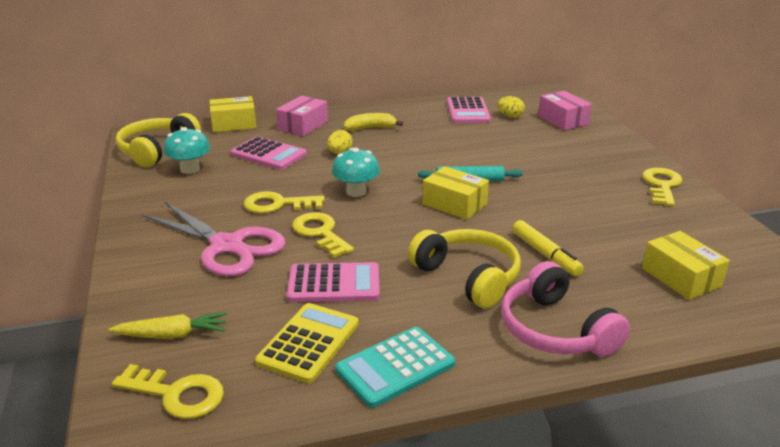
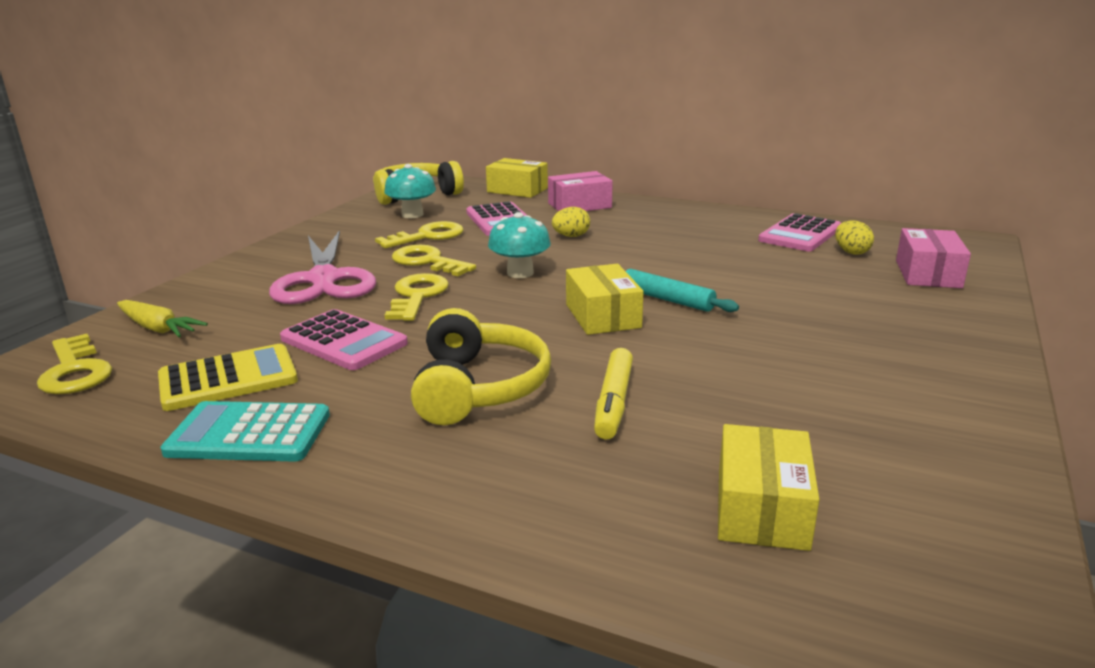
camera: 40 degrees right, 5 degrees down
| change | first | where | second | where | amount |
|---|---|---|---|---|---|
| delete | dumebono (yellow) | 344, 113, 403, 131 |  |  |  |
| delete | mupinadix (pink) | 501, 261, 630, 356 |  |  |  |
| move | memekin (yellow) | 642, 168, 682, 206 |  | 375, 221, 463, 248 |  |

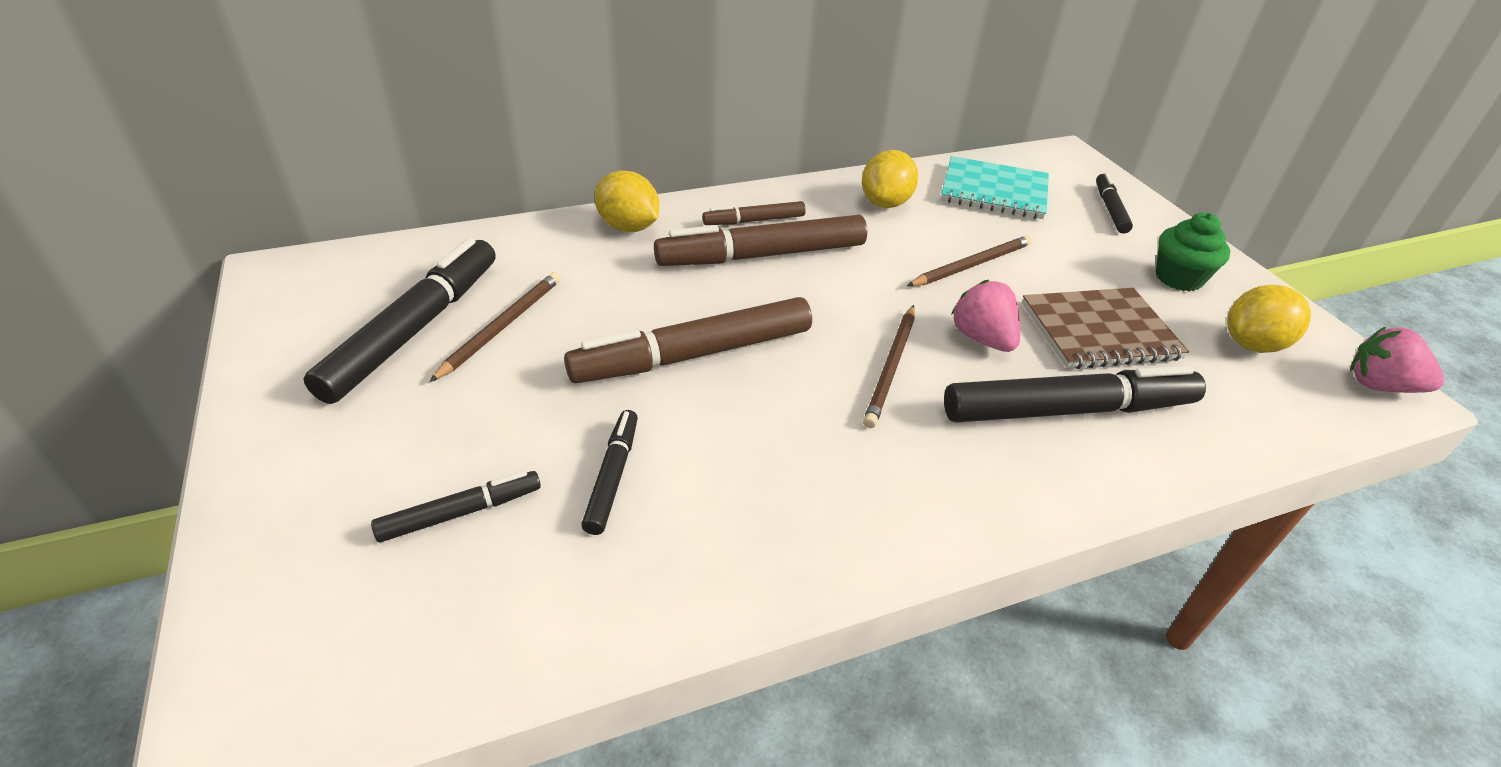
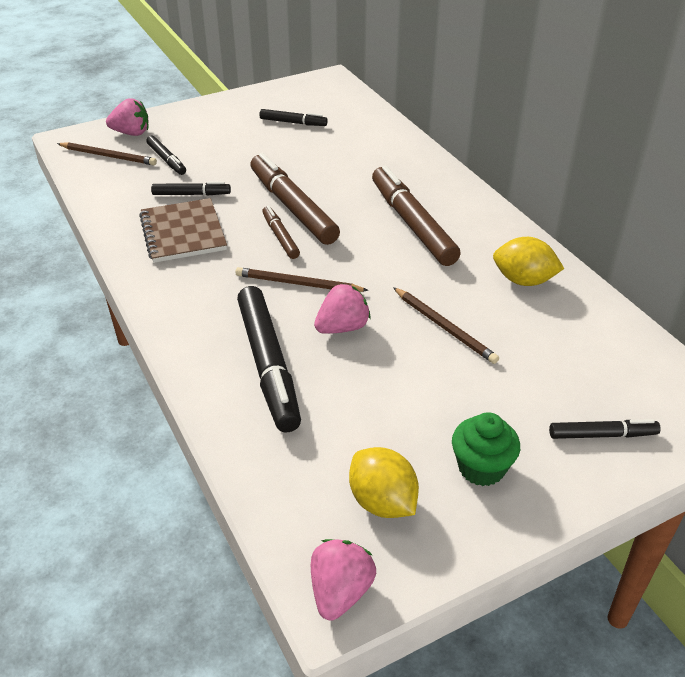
camera: 85 degrees right, 0 degrees up
| change | first | where | second | where | amount |
|---|---|---|---|---|---|
| resize | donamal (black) | 303, 238, 496, 404 |  | 259, 109, 328, 126 | x0.52 |
| move | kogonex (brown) | 429, 272, 561, 382 |  | 57, 142, 157, 165 |  |
| delete | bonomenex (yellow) | 594, 171, 659, 232 |  |  |  |
| move | donamal (brown) | 702, 201, 806, 225 |  | 262, 206, 300, 259 |  |
| delete | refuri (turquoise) | 941, 156, 1049, 219 |  |  |  |
| move | refuri (brown) | 1022, 288, 1189, 369 |  | 139, 198, 227, 263 |  |
| insert |  |  | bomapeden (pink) | 106, 98, 149, 136 |  |

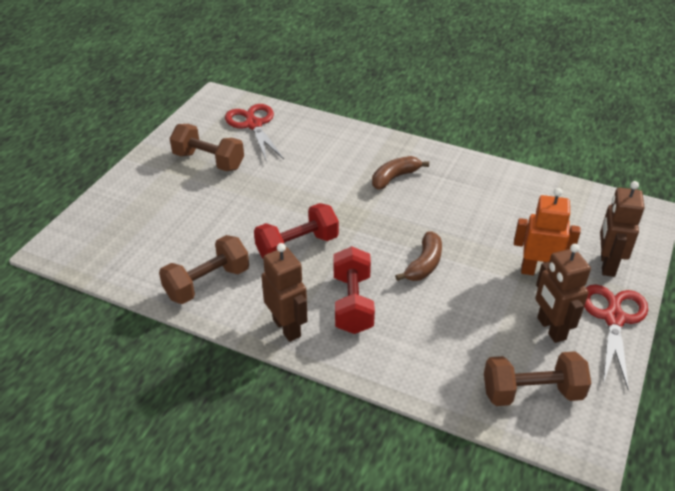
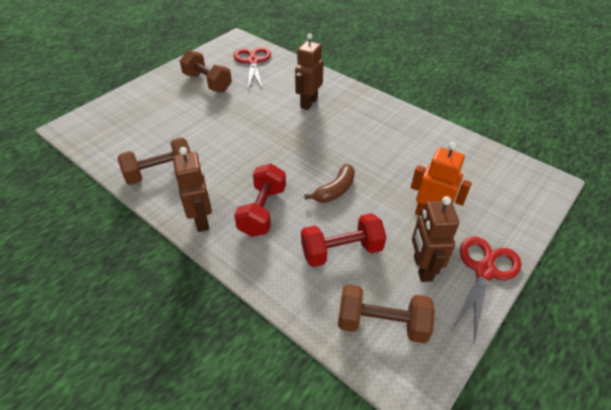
camera: 15 degrees right, 5 degrees up
| change | first | where | second | where | amount |
|---|---|---|---|---|---|
| move | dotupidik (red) | 254, 203, 339, 259 |  | 301, 213, 386, 267 |  |
| delete | dumebono (brown) | 372, 156, 429, 190 |  |  |  |
| move | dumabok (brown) | 600, 181, 644, 277 |  | 295, 33, 324, 110 |  |

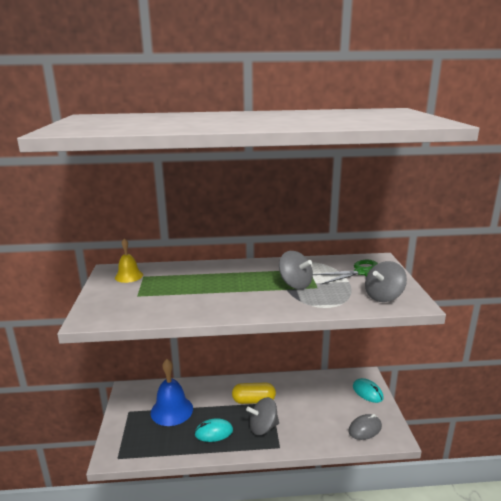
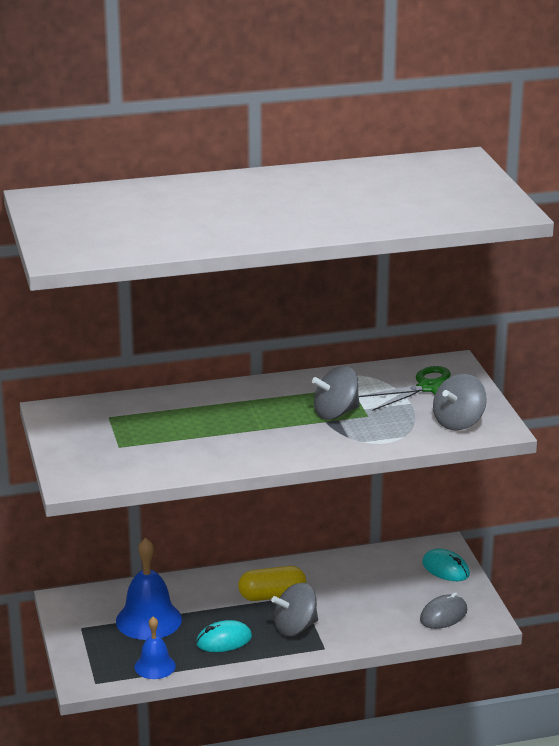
camera: 10 degrees left, 5 degrees up
| change | first | where | second | where | amount |
|---|---|---|---|---|---|
| delete | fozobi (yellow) | 115, 238, 143, 283 |  |  |  |
| rotate | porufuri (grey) | 279, 251, 313, 289 |  | 312, 366, 360, 420 | 120 degrees clockwise |
| insert |  |  | fozobi (blue) | 135, 617, 176, 679 |  |

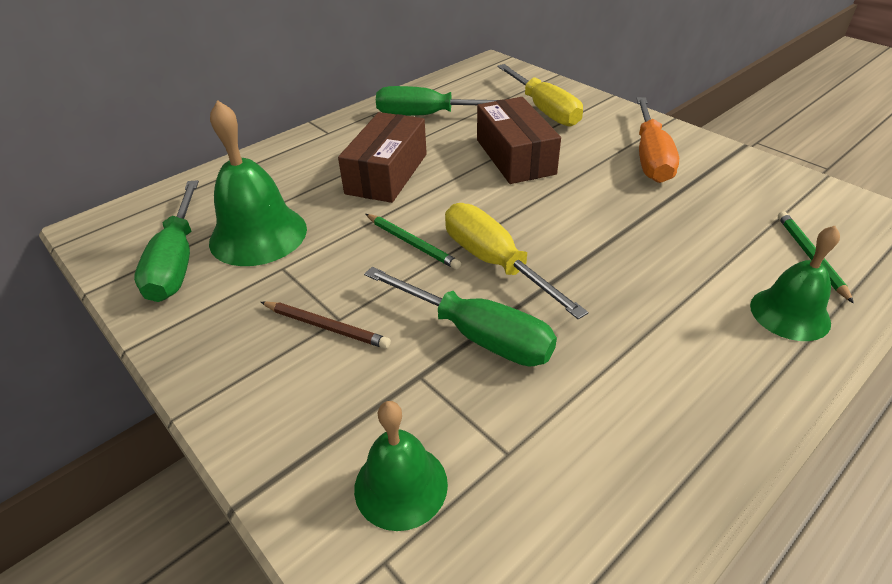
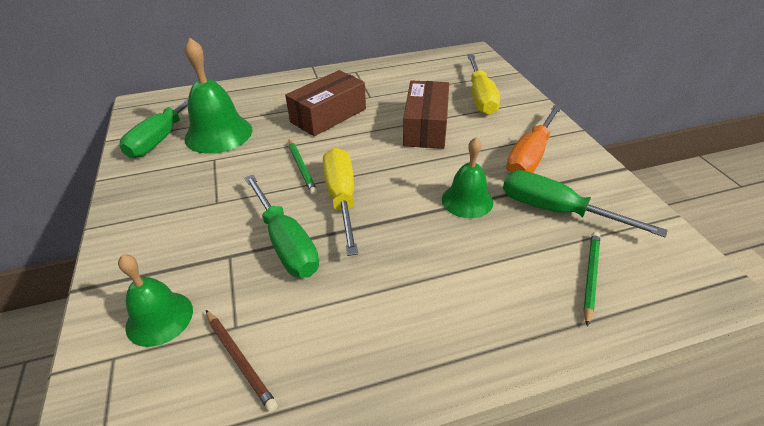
camera: 25 degrees right, 0 degrees up
| change | first | where | second | where | amount |
|---|---|---|---|---|---|
| move | kogonex (brown) | 261, 301, 391, 349 |  | 206, 310, 278, 412 |  |
| move | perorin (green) | 376, 86, 497, 116 |  | 503, 170, 668, 238 |  |
| move | fozobi (green) | 750, 226, 840, 341 |  | 442, 137, 493, 218 |  |

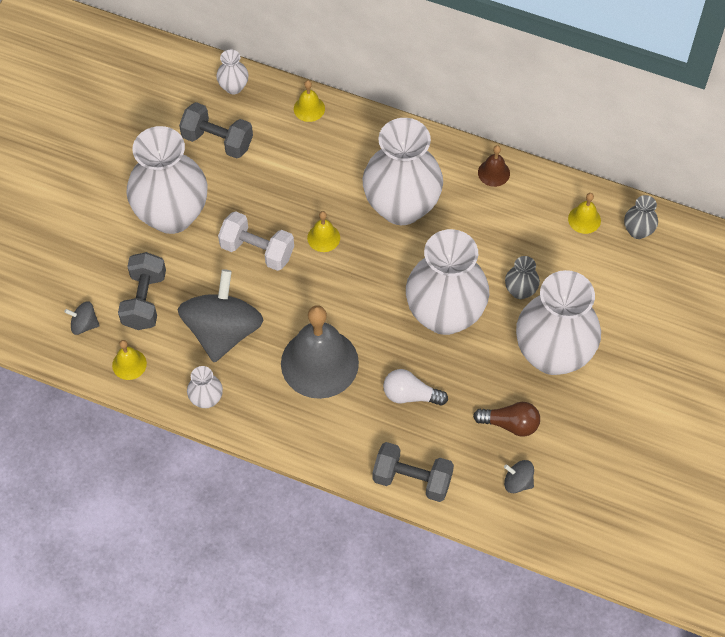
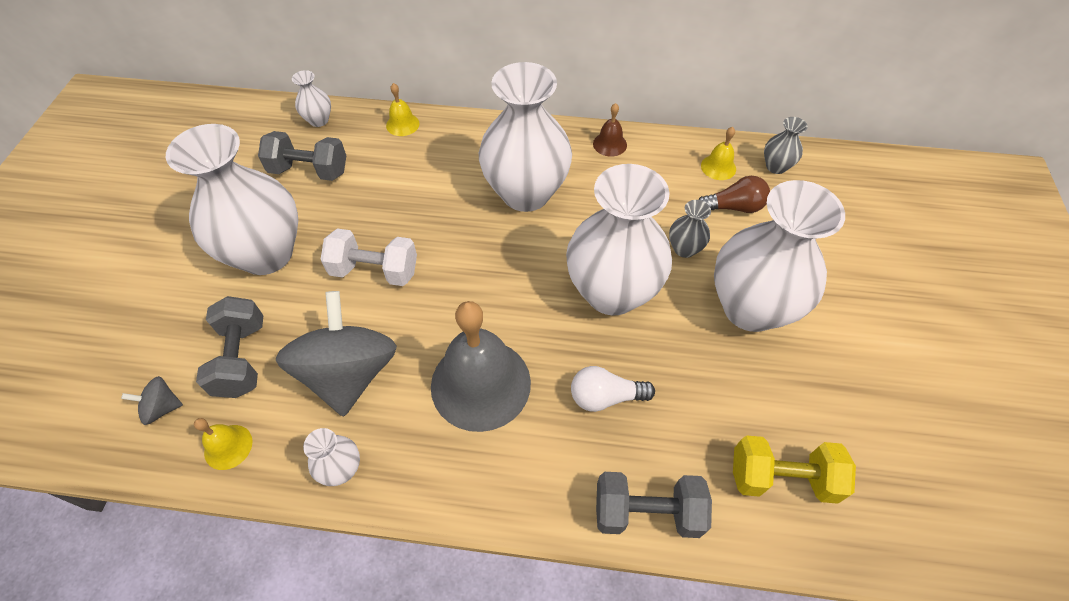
camera: 15 degrees left, 5 degrees down
| change | first | where | second | where | amount |
|---|---|---|---|---|---|
| delete | fozobi (yellow) | 307, 211, 340, 252 |  |  |  |
| move | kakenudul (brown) | 473, 402, 540, 437 |  | 698, 176, 770, 213 |  |
| replace | porufuri (grey) | 504, 460, 534, 493 | dotupidik (yellow) | 733, 435, 856, 504 |  |

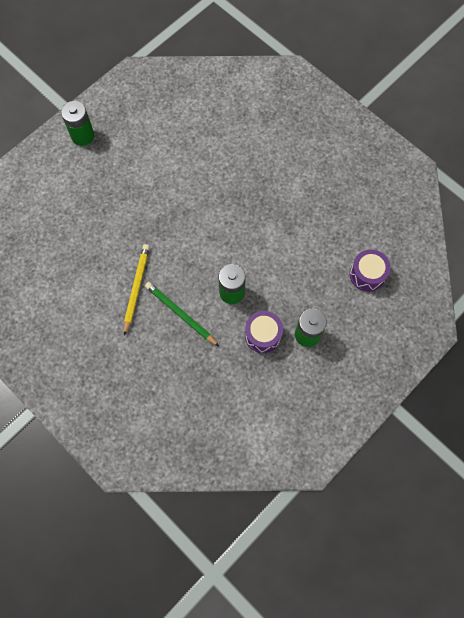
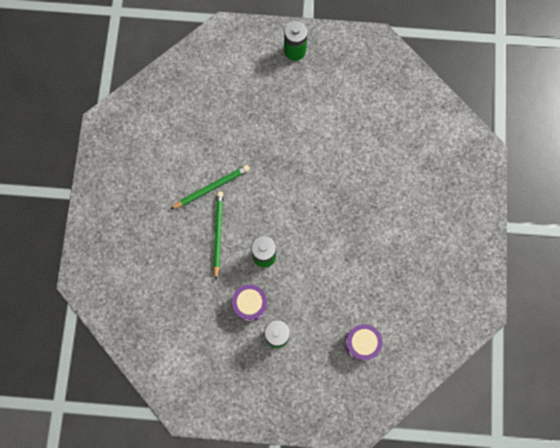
camera: 50 degrees right, 5 degrees up
| change | first | where | second | where | amount |
|---|---|---|---|---|---|
| recolor | kogonex (yellow) | 124, 244, 150, 336 | kogonex (green) | 171, 165, 250, 209 |  |

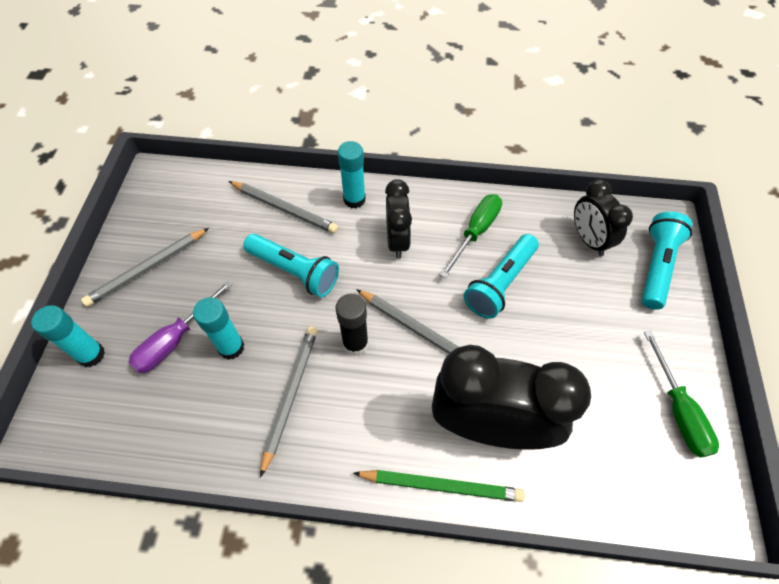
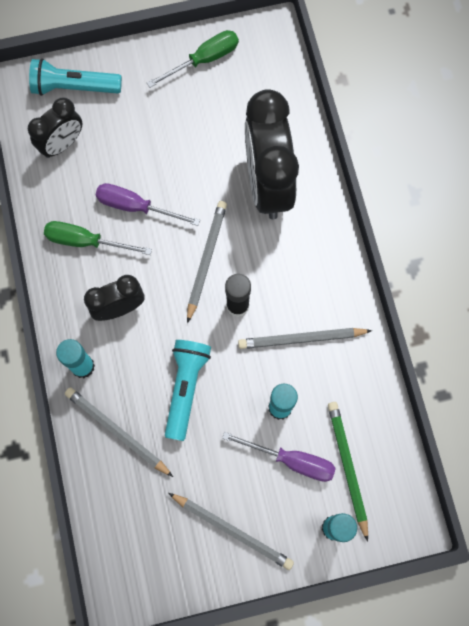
camera: 110 degrees left, 15 degrees up
| change | first | where | second | where | amount |
|---|---|---|---|---|---|
| rotate | kogonex (grey) | 228, 181, 338, 233 |  | 65, 387, 173, 477 | 60 degrees counterclockwise |
| move | kogonex (green) | 353, 470, 525, 502 |  | 328, 402, 368, 542 |  |
| replace | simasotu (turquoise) | 464, 234, 539, 319 | perorin (purple) | 96, 183, 200, 226 |  |

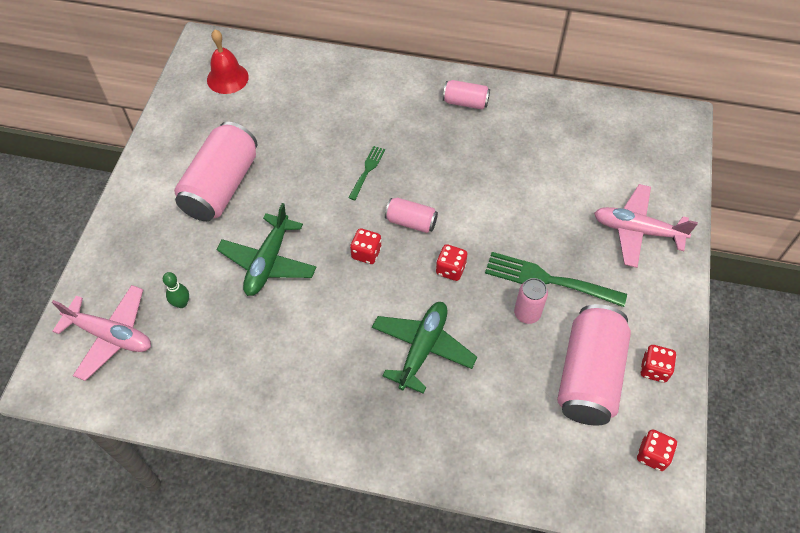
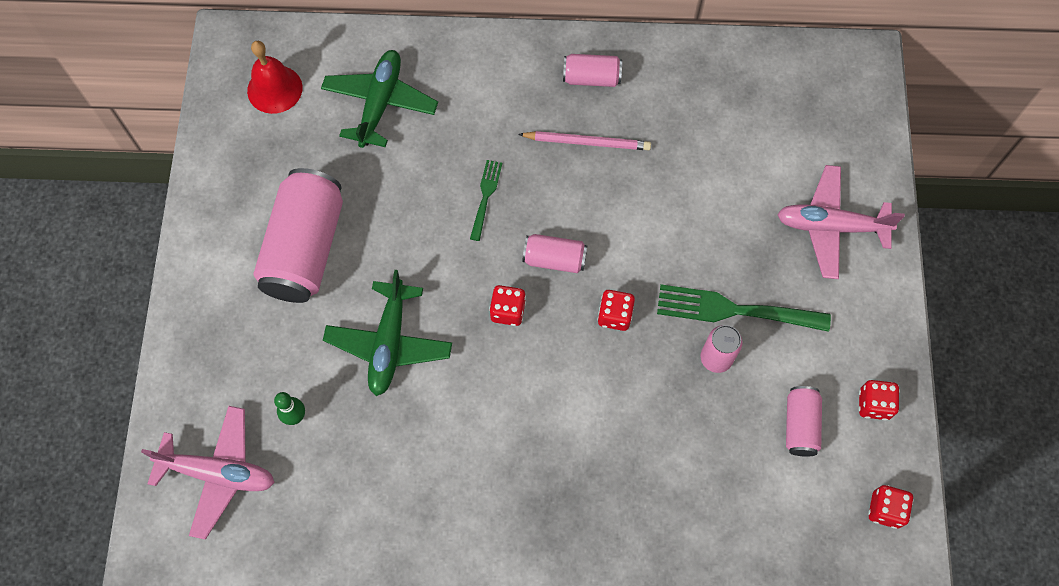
camera: 10 degrees left, 10 degrees up
| change | first | where | second | where | amount |
|---|---|---|---|---|---|
| move | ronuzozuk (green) | 372, 302, 477, 394 |  | 321, 50, 438, 148 |  |
| resize | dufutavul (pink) | 557, 304, 631, 425 |  | 786, 386, 822, 457 | x0.50 |
| insert |  |  | kogonex (pink) | 518, 131, 651, 150 |  |

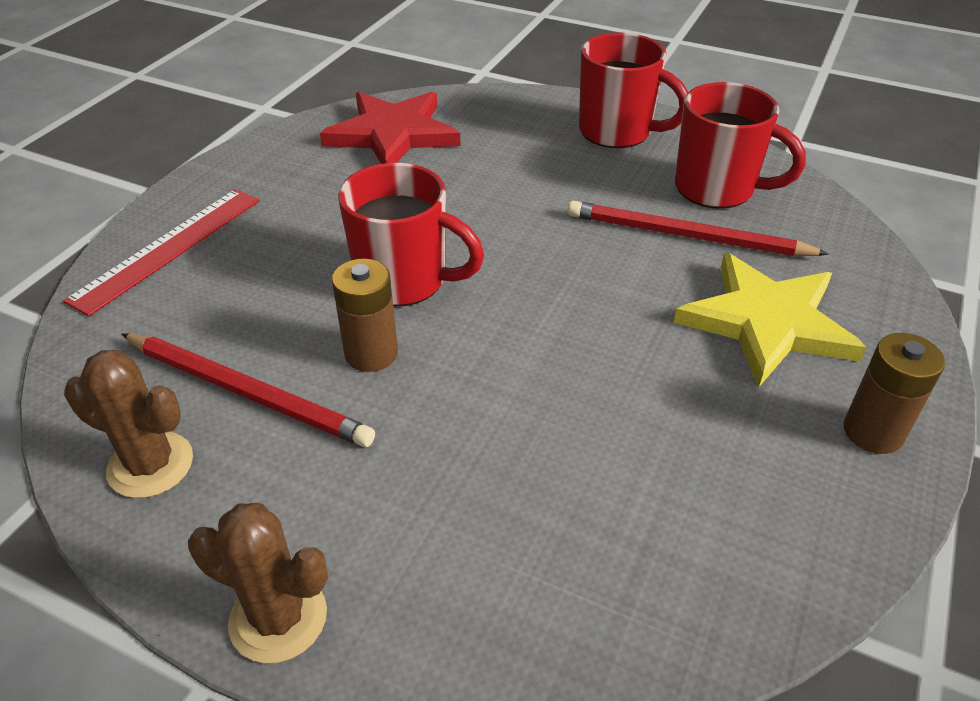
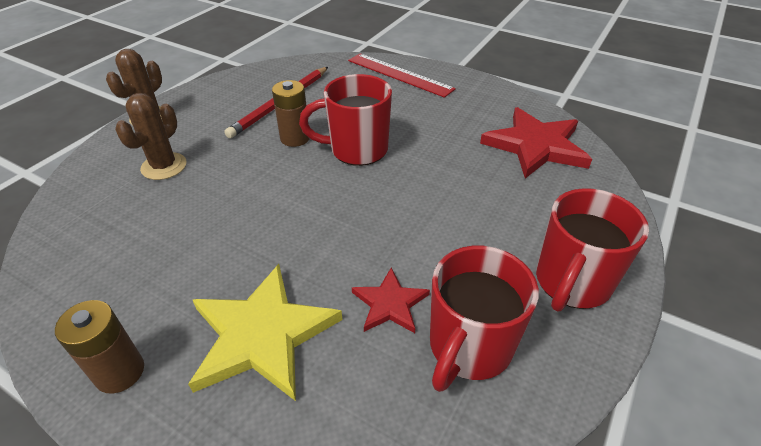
camera: 95 degrees right, 0 degrees up
| change | first | where | second | where | amount |
|---|---|---|---|---|---|
| move | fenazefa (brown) | 64, 350, 193, 498 |  | 115, 93, 186, 180 |  |
| rotate | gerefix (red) | 338, 163, 484, 306 |  | 299, 74, 392, 166 | 60 degrees clockwise |
| replace | kogonex (red) | 568, 201, 829, 256 | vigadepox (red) | 352, 268, 430, 333 |  |

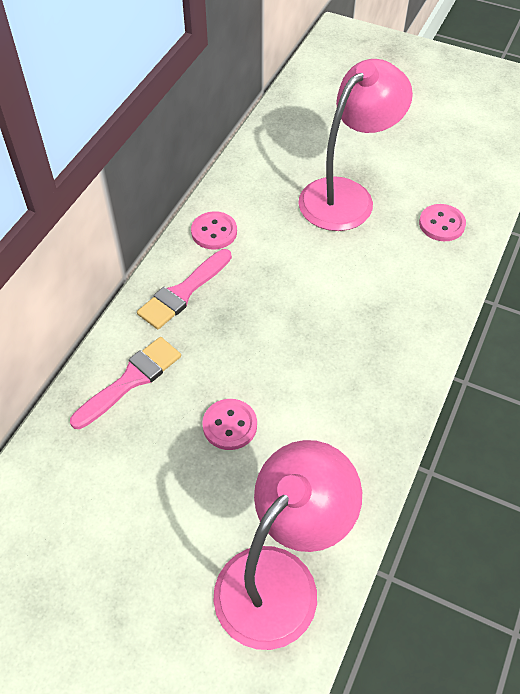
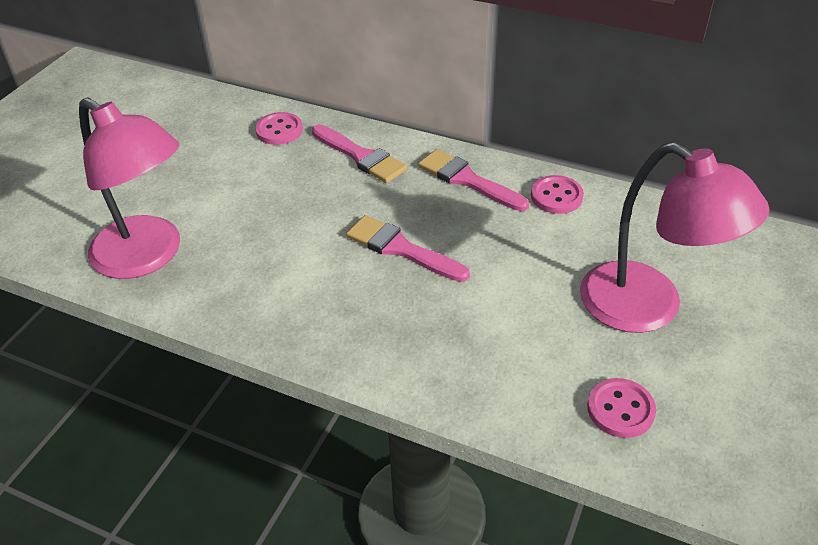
camera: 90 degrees right, 10 degrees down
| change | first | where | second | where | amount |
|---|---|---|---|---|---|
| move | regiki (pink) | 202, 399, 257, 450 |  | 255, 112, 303, 145 |  |
| insert |  |  | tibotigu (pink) | 346, 215, 470, 282 |  |

